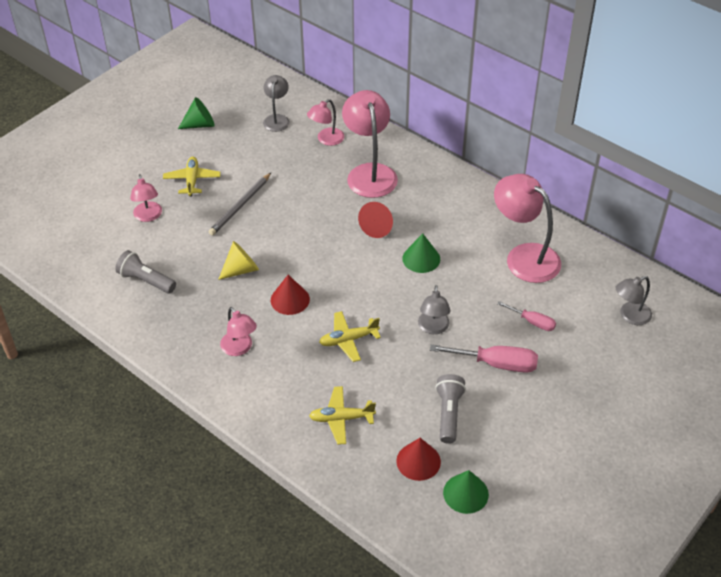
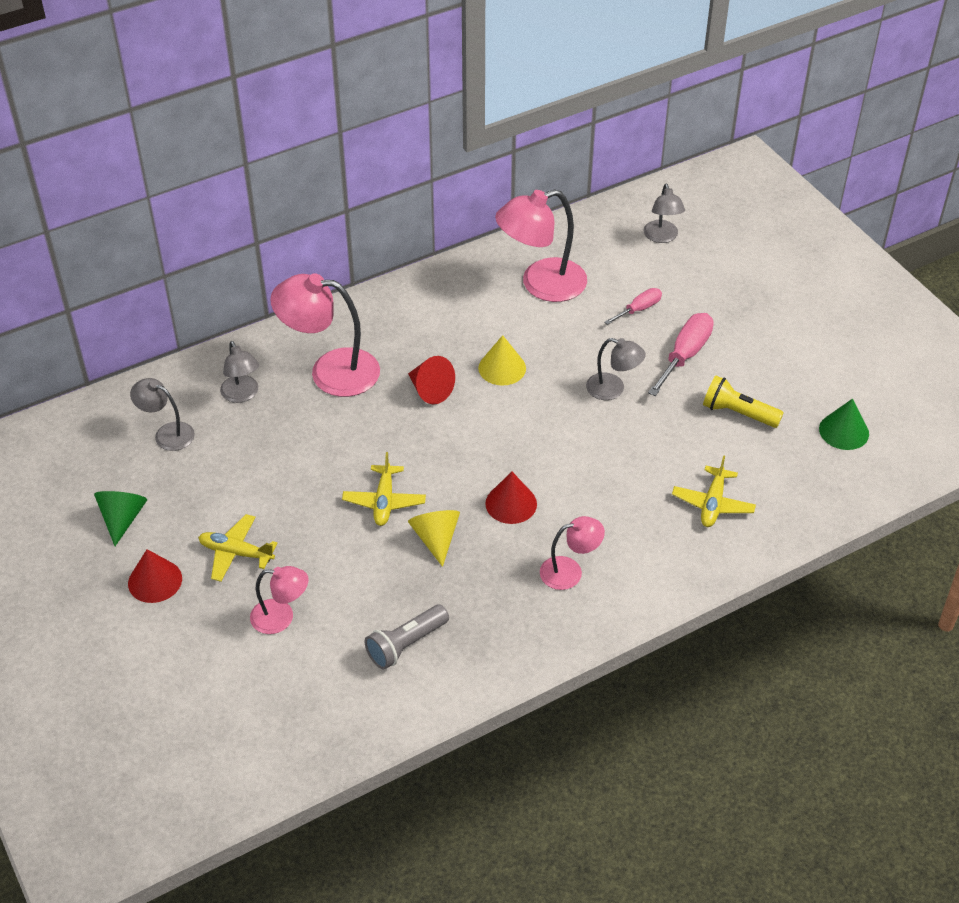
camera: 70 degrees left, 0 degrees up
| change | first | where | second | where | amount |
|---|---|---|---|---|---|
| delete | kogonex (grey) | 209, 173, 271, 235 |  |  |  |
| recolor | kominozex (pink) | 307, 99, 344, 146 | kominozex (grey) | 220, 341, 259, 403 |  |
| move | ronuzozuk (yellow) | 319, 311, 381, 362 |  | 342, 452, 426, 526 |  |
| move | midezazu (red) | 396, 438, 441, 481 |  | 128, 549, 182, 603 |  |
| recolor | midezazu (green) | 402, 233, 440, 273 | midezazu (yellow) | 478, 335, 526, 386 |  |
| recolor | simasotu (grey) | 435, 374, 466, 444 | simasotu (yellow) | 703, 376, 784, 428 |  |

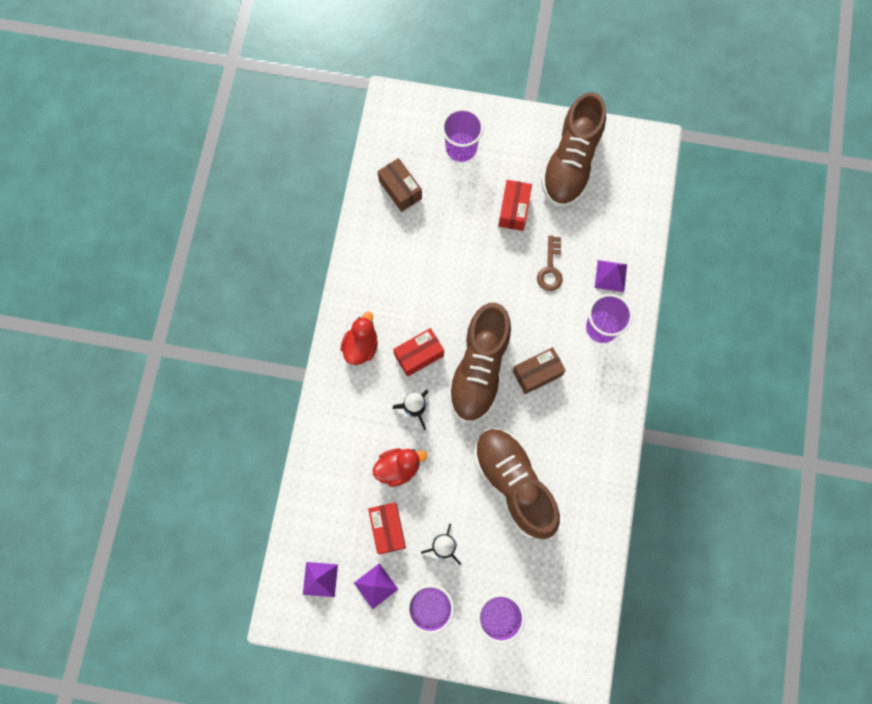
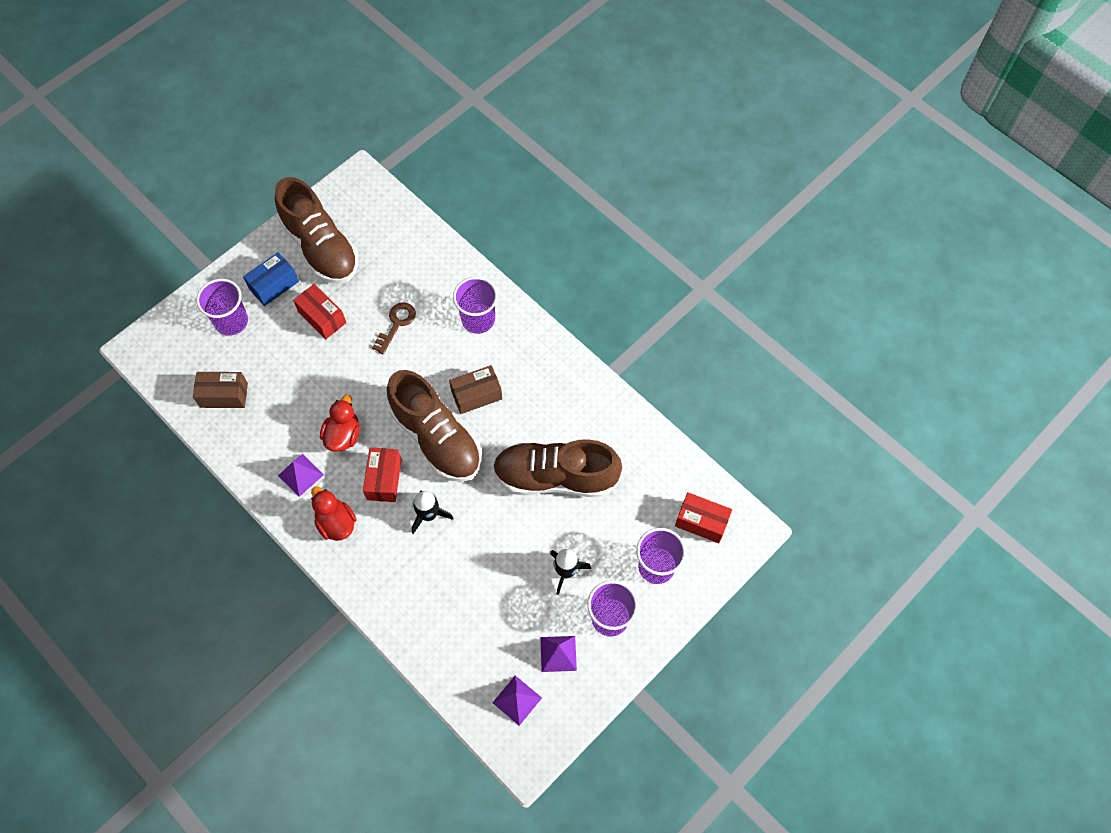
camera: 55 degrees left, 10 degrees down
| change | first | where | second | where | amount |
|---|---|---|---|---|---|
| move | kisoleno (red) | 368, 502, 406, 554 |  | 675, 492, 732, 543 |  |
| move | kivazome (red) | 373, 448, 427, 487 |  | 320, 395, 360, 452 |  |
| rotate | kisoleno (brown) | 513, 347, 566, 394 |  | 449, 365, 502, 414 | 60 degrees clockwise |
| rotate | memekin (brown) | 537, 235, 563, 291 |  | 372, 302, 416, 354 | 105 degrees counterclockwise |
| move | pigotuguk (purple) | 595, 260, 627, 292 |  | 278, 454, 324, 497 |  |
| insert |  |  | kisoleno (blue) | 243, 252, 299, 306 |  |

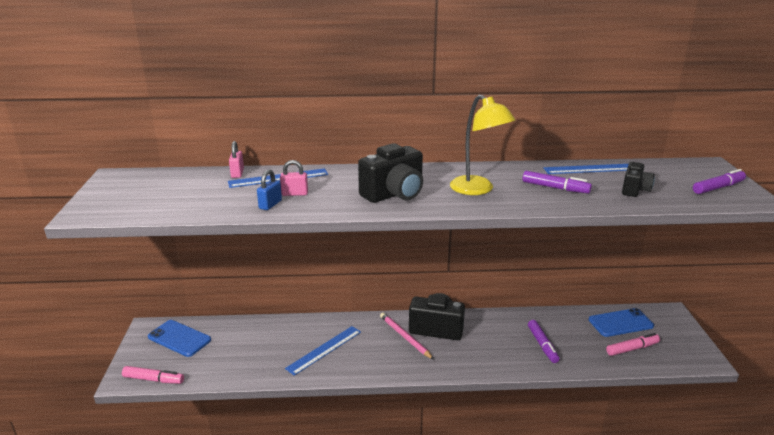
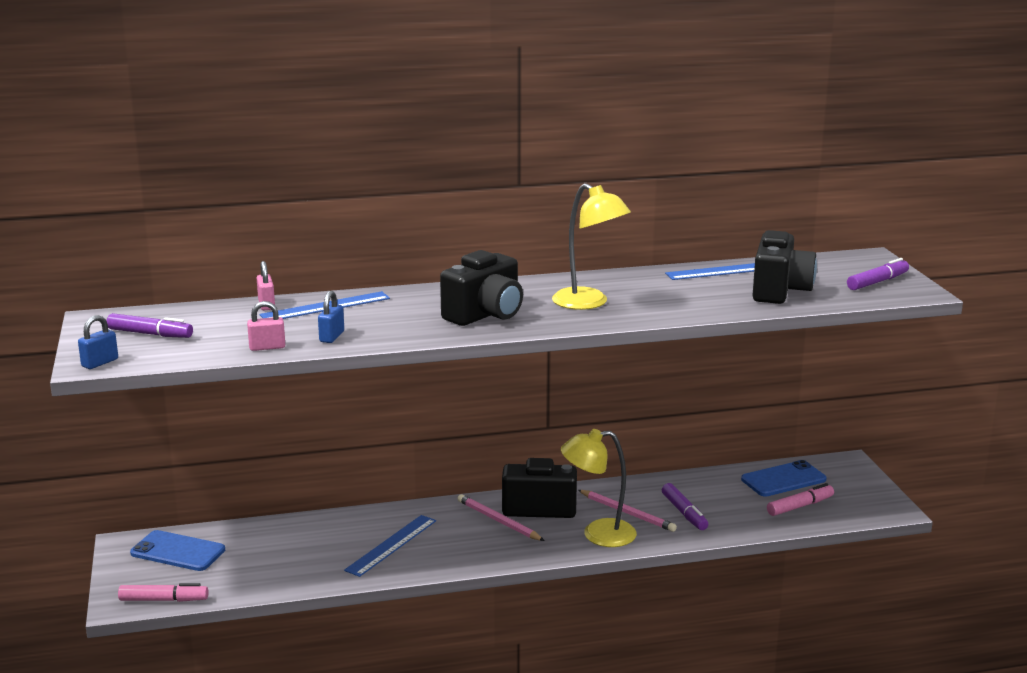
camera: 10 degrees left, 5 degrees down
| change | first | where | second | where | amount |
|---|---|---|---|---|---|
| move | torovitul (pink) | 280, 160, 308, 196 |  | 247, 301, 285, 351 |  |
| move | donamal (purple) | 522, 171, 592, 193 |  | 107, 313, 193, 338 |  |
| resize | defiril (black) | 622, 162, 655, 197 |  | 752, 230, 817, 304 | x1.73 |
| insert |  |  | torovitul (blue) | 78, 315, 118, 369 |  |
| insert |  |  | kominozex (yellow) | 561, 429, 637, 547 |  |
| insert |  |  | kogonex (pink) | 578, 490, 677, 532 |  |

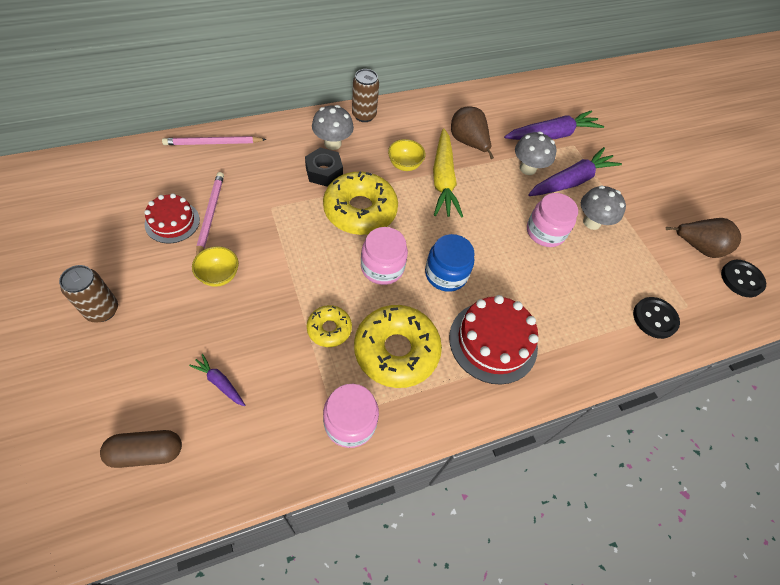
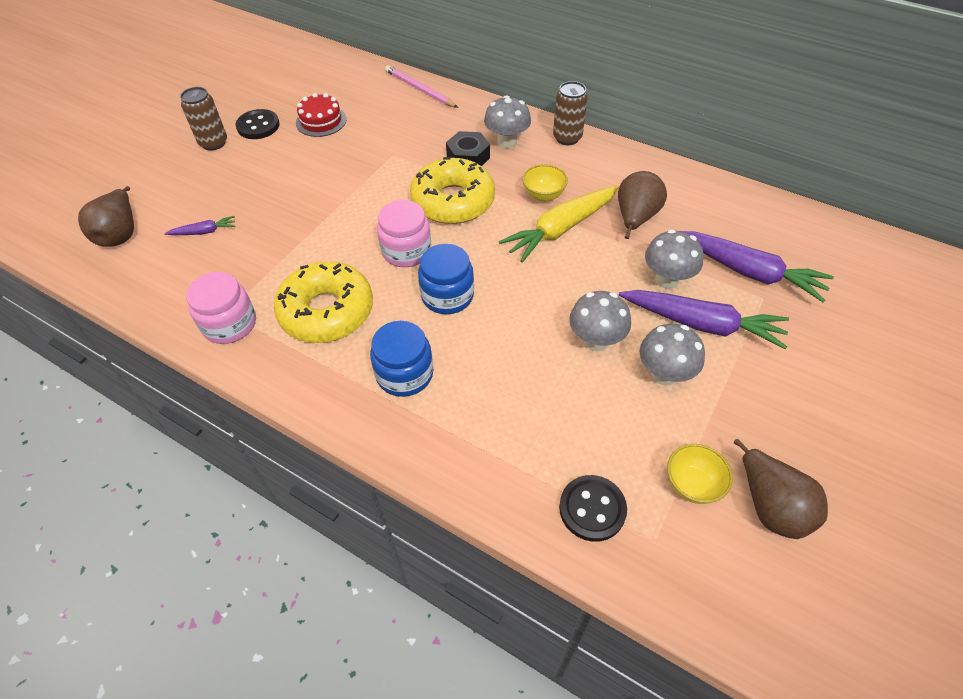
camera: 60 degrees right, 5 degrees down
| change | first | where | second | where | amount |
|---|---|---|---|---|---|
| replace | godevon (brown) | 100, 430, 182, 468 | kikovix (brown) | 78, 186, 134, 247 |  |
| rotate | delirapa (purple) | 189, 354, 246, 406 |  | 165, 216, 236, 235 | 75 degrees clockwise |
| move | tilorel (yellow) | 192, 246, 239, 287 |  | 667, 444, 733, 504 |  |
| delete | kogonex (pink) | 196, 172, 224, 255 |  |  |  |
| delete | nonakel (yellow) | 307, 305, 352, 347 |  |  |  |
| replace | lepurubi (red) | 449, 295, 539, 385 | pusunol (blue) | 370, 321, 433, 397 |  |
| replace | pusunol (pink) | 527, 193, 578, 247 | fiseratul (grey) | 569, 291, 631, 351 |  |
| move | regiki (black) | 721, 260, 766, 297 |  | 236, 109, 280, 139 |  |

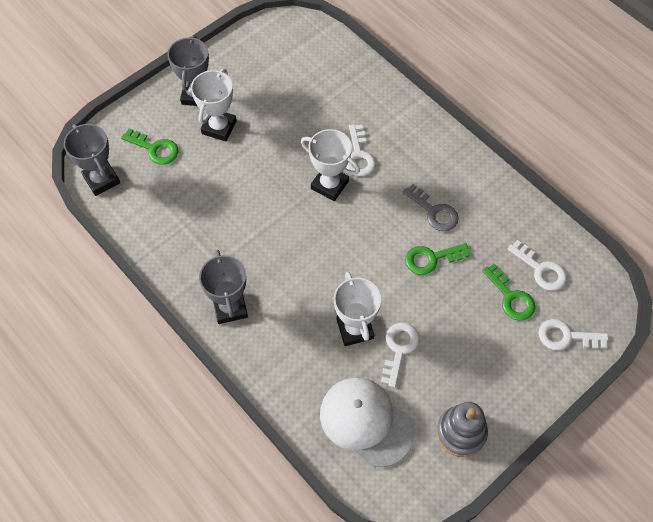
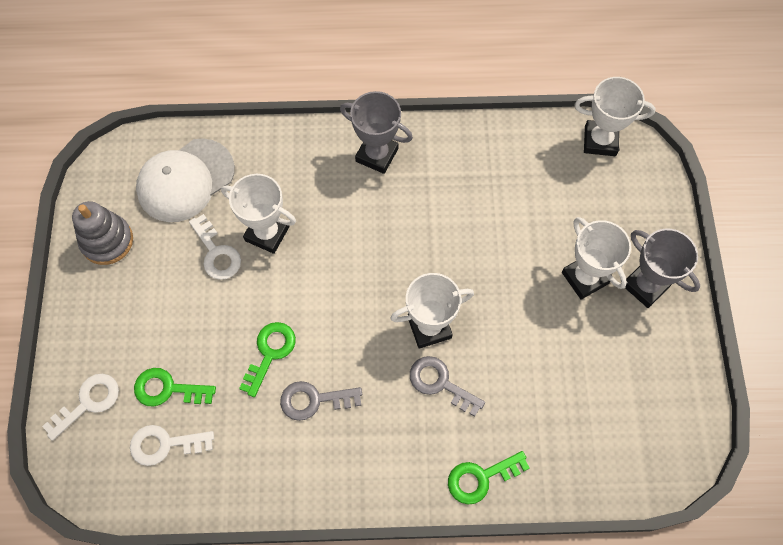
camera: 130 degrees right, 5 degrees up
| change | first | where | second | where | amount |
|---|---|---|---|---|---|
| recolor | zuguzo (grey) | 64, 124, 120, 196 | zuguzo (white) | 574, 77, 656, 156 |  |
| move | memekin (green) | 121, 128, 178, 165 |  | 448, 451, 530, 504 |  |
| rotate | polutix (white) | 320, 378, 415, 467 |  | 136, 138, 235, 222 | 150 degrees clockwise |
| recolor | memekin (white) | 346, 124, 376, 176 | memekin (grey) | 410, 356, 485, 417 |  |

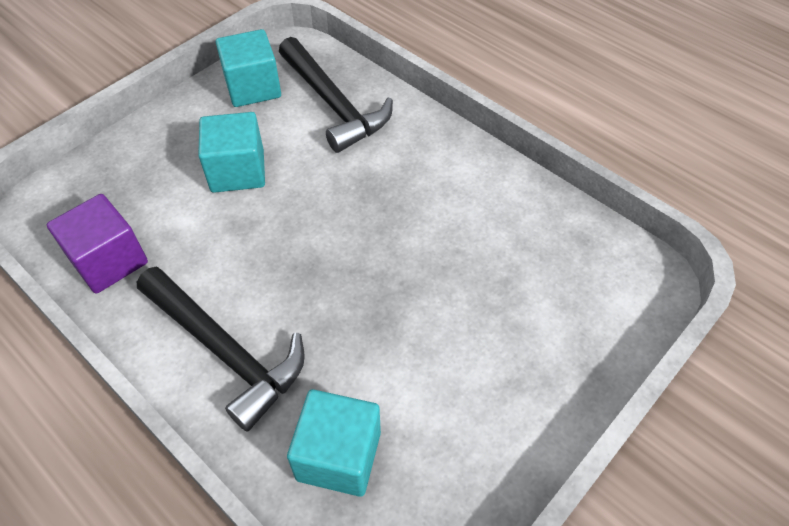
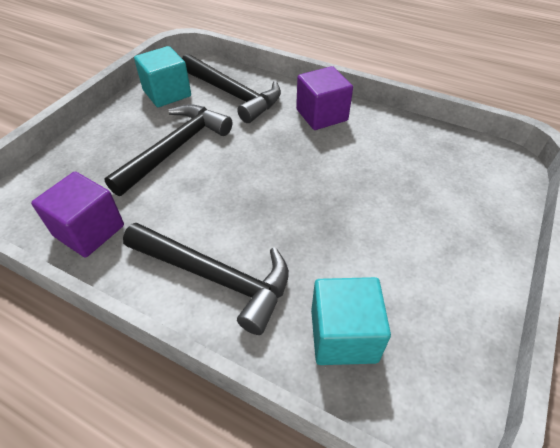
camera: 15 degrees left, 5 degrees down
| change | first | where | second | where | amount |
|---|---|---|---|---|---|
| replace | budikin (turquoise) | 198, 112, 265, 193 | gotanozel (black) | 104, 104, 233, 196 |  |
| insert |  |  | budikin (purple) | 296, 66, 353, 130 |  |

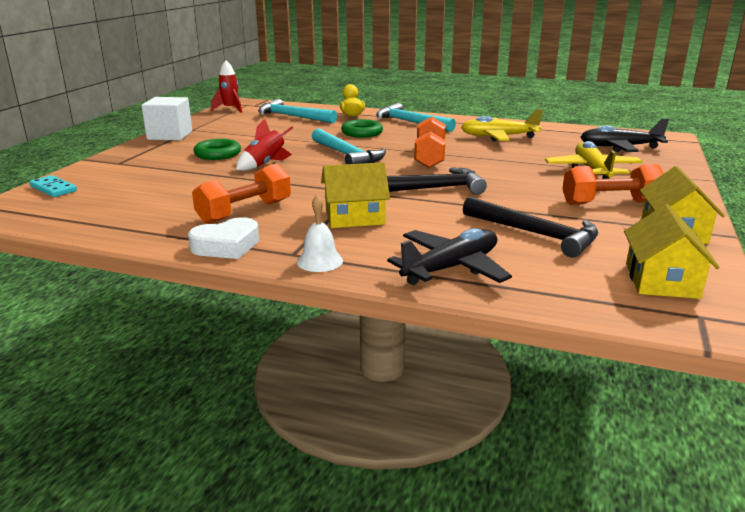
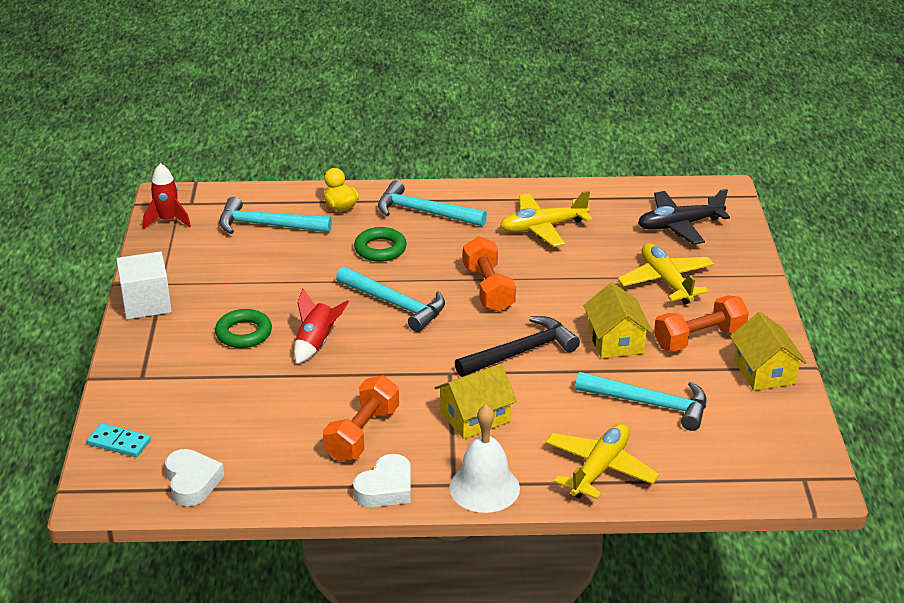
camera: 20 degrees left, 10 degrees up
| change | first | where | second | where | amount |
|---|---|---|---|---|---|
| resize | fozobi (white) | 297, 195, 343, 272 |  | 449, 405, 520, 513 | x1.66 |
| recolor | ronuzozuk (black) | 387, 228, 512, 285 | ronuzozuk (yellow) | 545, 423, 659, 499 |  |
| recolor | gotanozel (black) | 463, 197, 598, 258 | gotanozel (turquoise) | 575, 372, 706, 431 |  |
| move | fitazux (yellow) | 624, 204, 720, 299 |  | 583, 282, 653, 359 |  |
| insert |  |  | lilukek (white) | 165, 449, 224, 506 |  |

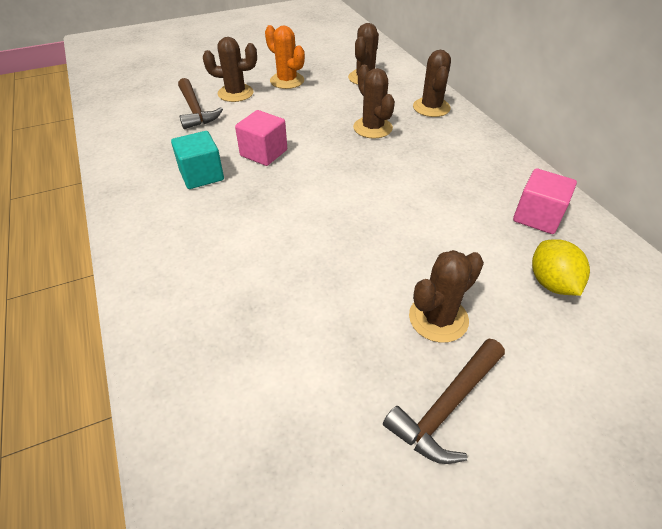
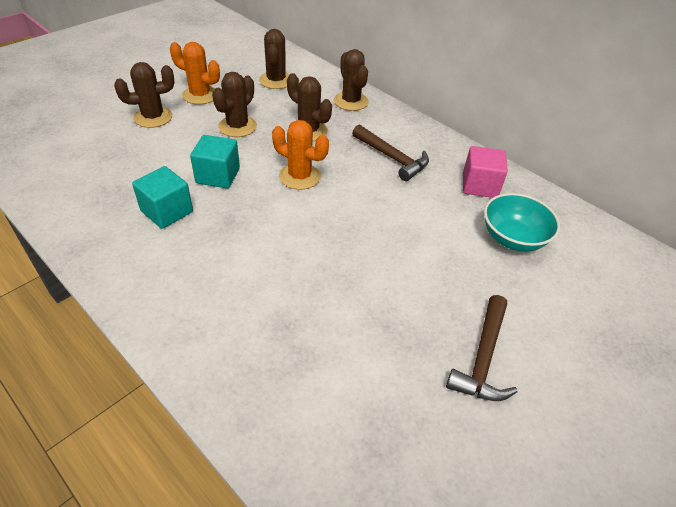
camera: 25 degrees left, 0 degrees up
| change | first | where | second | where | amount |
|---|---|---|---|---|---|
| move | gotanozel (brown) | 178, 78, 223, 129 |  | 352, 125, 429, 181 |  |
| recolor | budikin (pink) | 235, 110, 287, 166 | budikin (turquoise) | 190, 135, 240, 188 |  |
| move | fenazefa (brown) | 409, 250, 484, 343 |  | 212, 72, 257, 137 |  |
| replace | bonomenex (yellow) | 532, 239, 590, 296 | tilorel (turquoise) | 484, 193, 560, 252 |  |
| insert |  |  | fenazefa (orange) | 272, 120, 329, 190 |  |

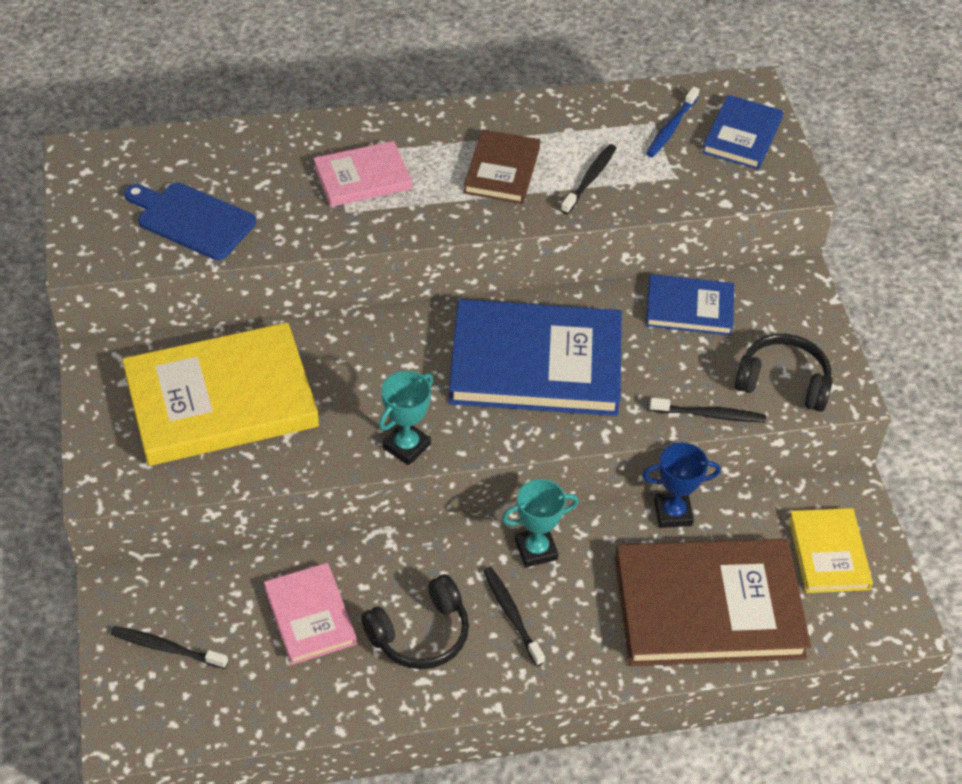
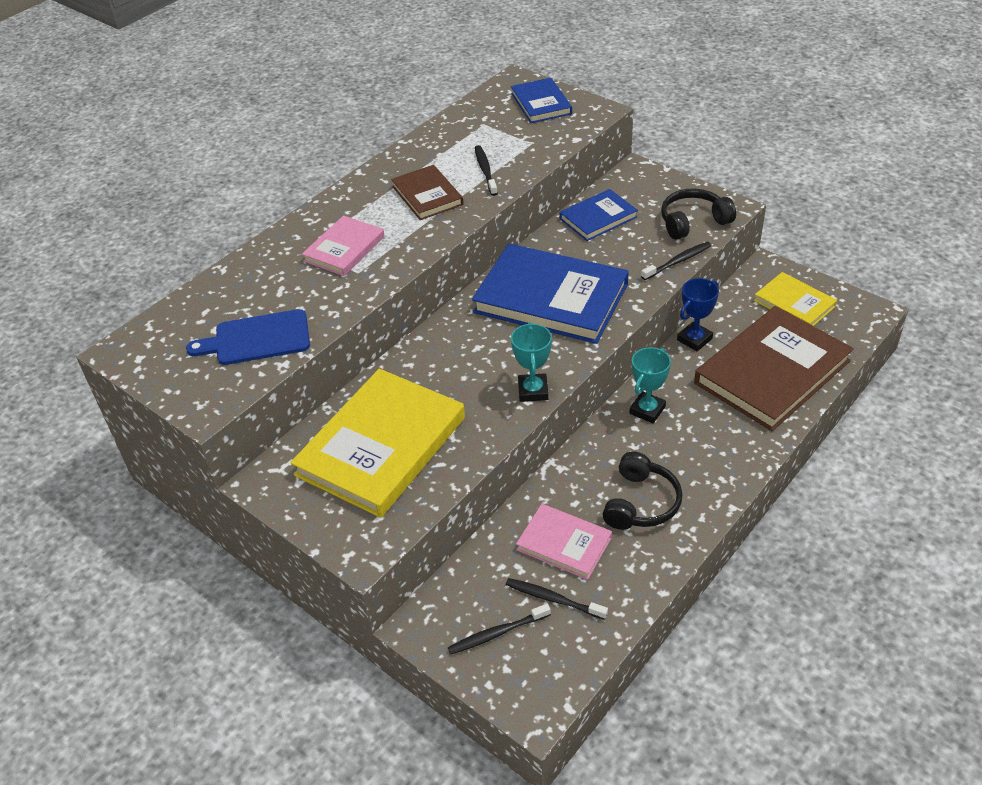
camera: 35 degrees left, 5 degrees down
| change | first | where | second | where | amount |
|---|---|---|---|---|---|
| rotate | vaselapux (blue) | 449, 299, 622, 416 |  | 472, 244, 629, 344 | 60 degrees clockwise |
| move | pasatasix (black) | 483, 567, 545, 666 |  | 506, 578, 608, 620 |  |
| delete | pasatasix (blue) | 646, 86, 700, 157 |  |  |  |

